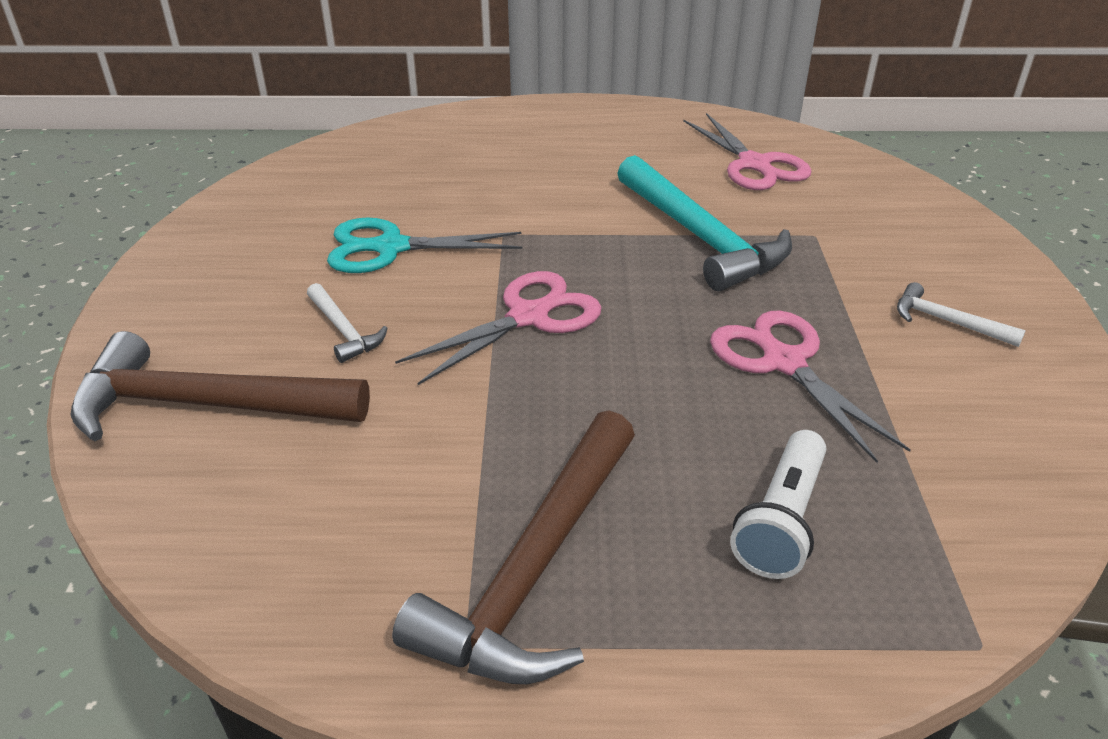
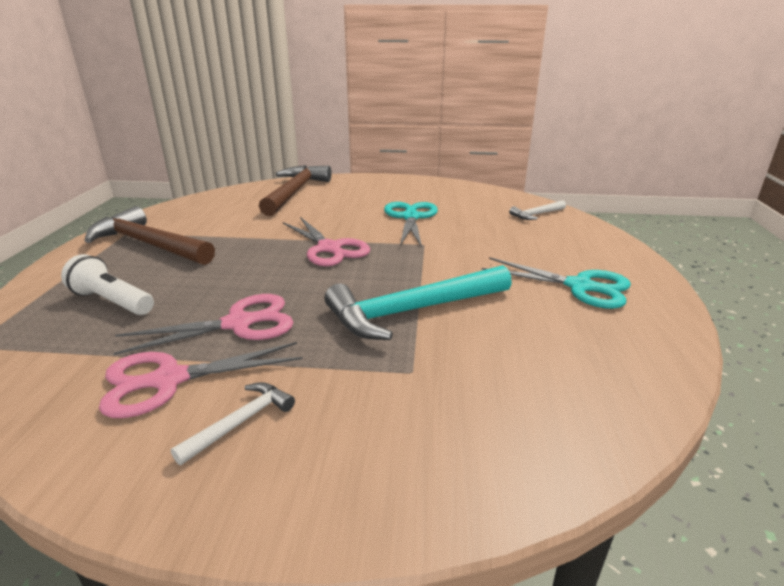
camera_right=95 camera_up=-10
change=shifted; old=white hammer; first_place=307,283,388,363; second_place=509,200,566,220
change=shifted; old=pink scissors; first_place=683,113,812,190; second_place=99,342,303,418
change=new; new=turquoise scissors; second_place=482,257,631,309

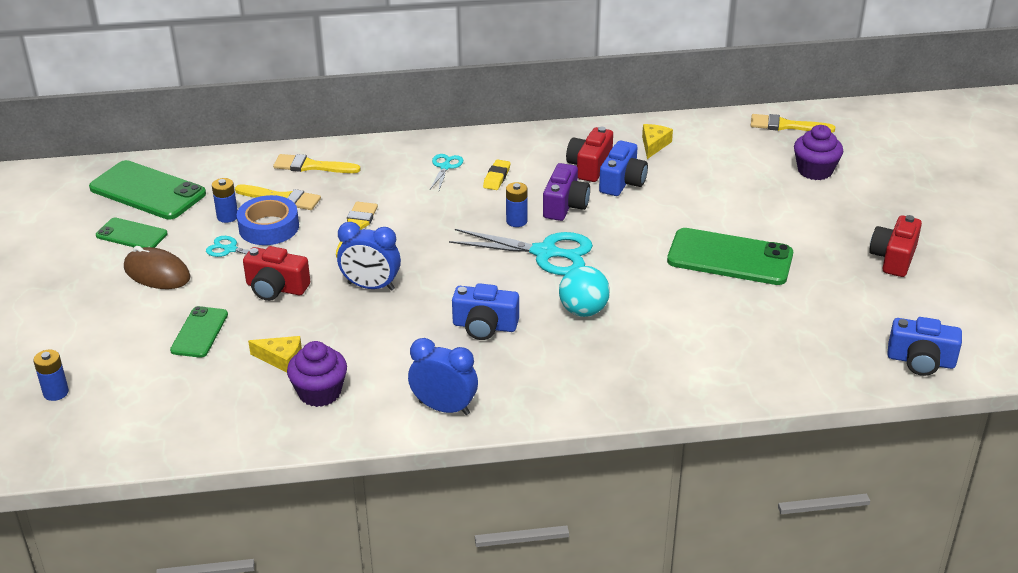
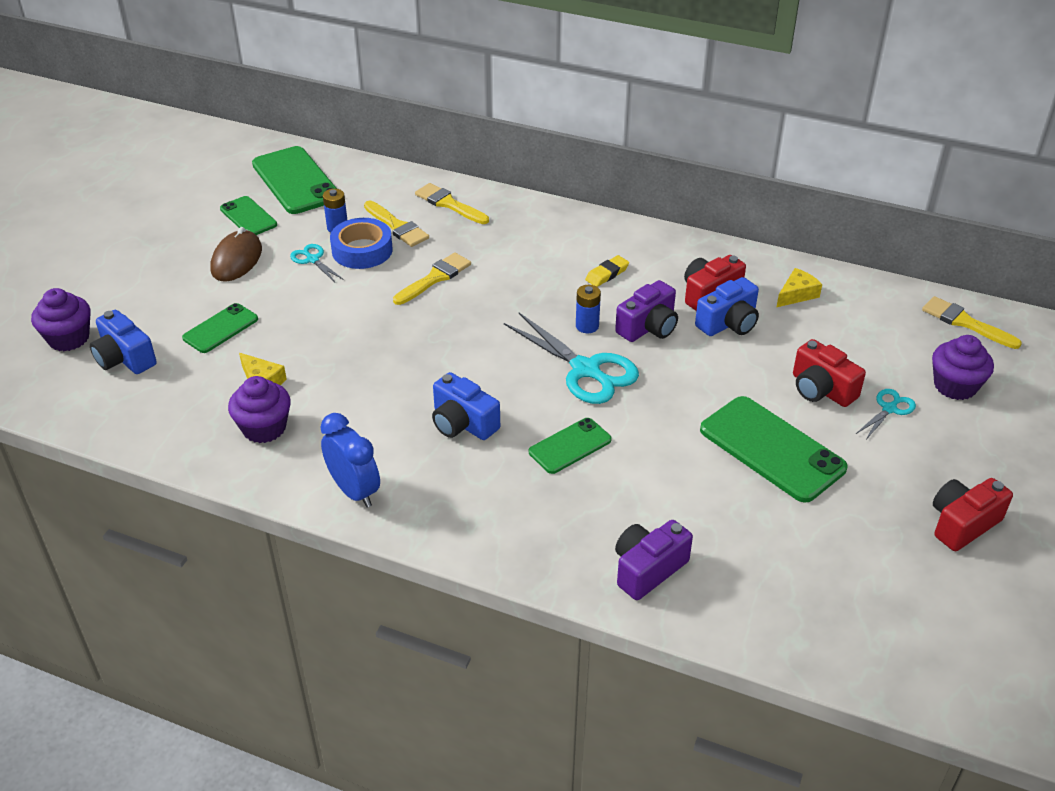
camera_right=30 camera_up=5
change=swapped; old=blue battery; new=purple cupcake; first_place=33,349,69,401; second_place=31,288,90,351
change=rotated; old=brown mouse; first_place=124,246,190,289; second_place=210,227,262,281; degrees=45
change=shifted; old=red camera; first_place=243,246,310,301; second_place=793,339,866,407
change=gone; old=blue clock; first_place=337,222,401,290
change=shifted; old=turquoise scissors; first_place=430,154,464,190; second_place=856,389,916,439
change=swapped; old=turquoise ball; new=green phone; first_place=559,266,610,317; second_place=529,418,612,474
change=shifted; old=blue camera; first_place=887,317,962,376; second_place=90,310,157,374
change=new; new=purple camera; second_place=615,520,693,600

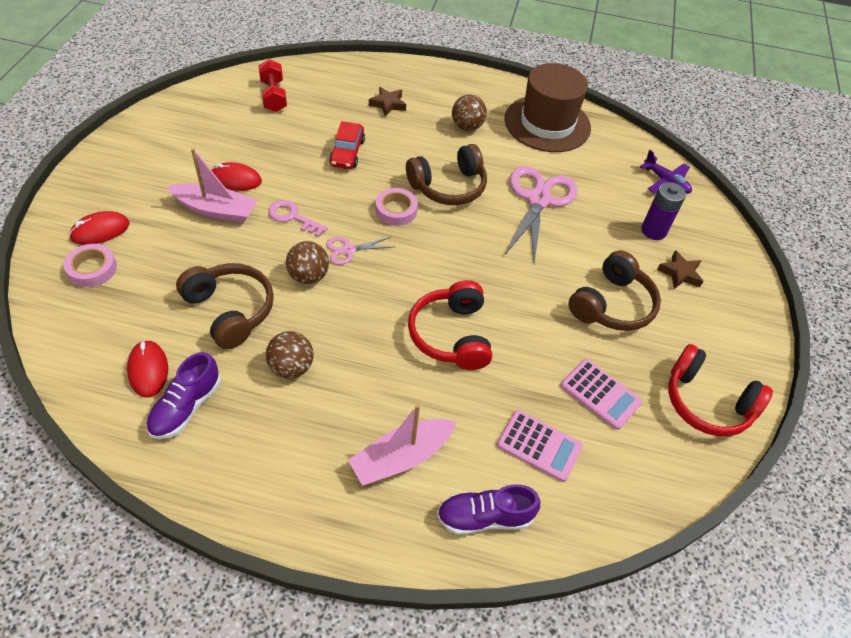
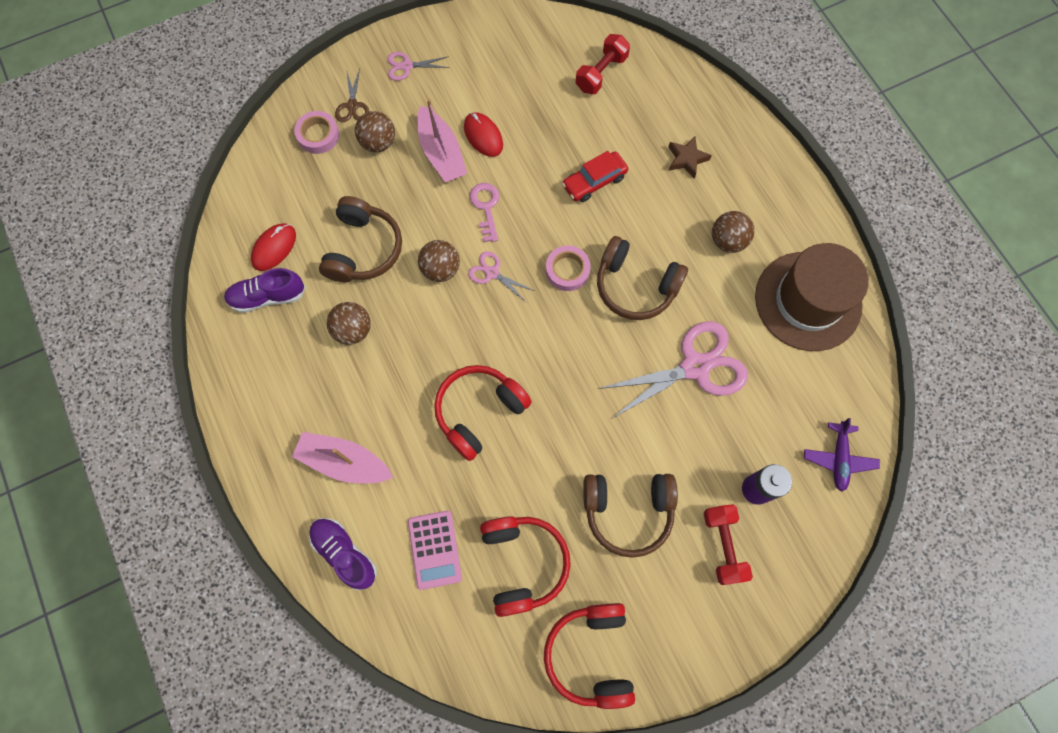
camera_right=55 camera_up=20
change=swapped; old=red mouse; new=brown scissors; first_place=69,211,129,245; second_place=335,69,369,122
change=swapped; old=pink calculator; new=red headphones; first_place=560,359,642,430; second_place=480,516,571,617
change=swapped; old=brown star; new=red dumbbell; first_place=657,250,703,289; second_place=703,504,753,585
change=new; new=brown ball; second_place=355,111,395,152
change=new; new=pink scissors; second_place=387,52,449,81

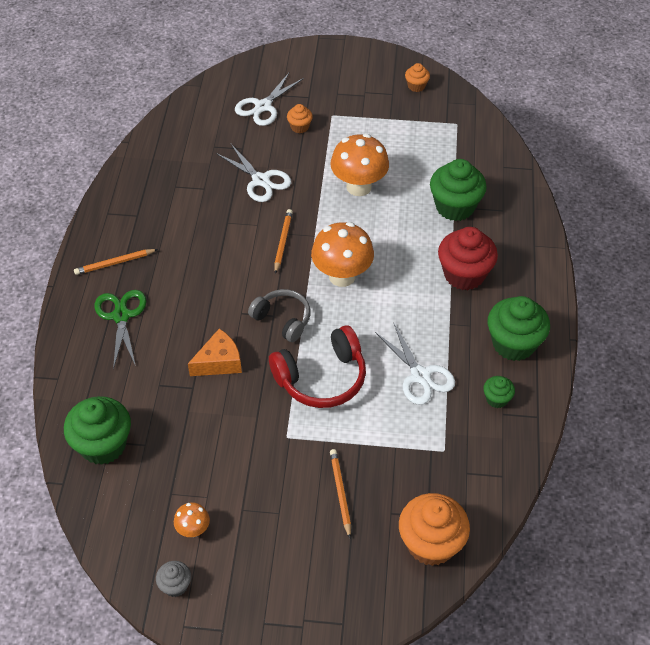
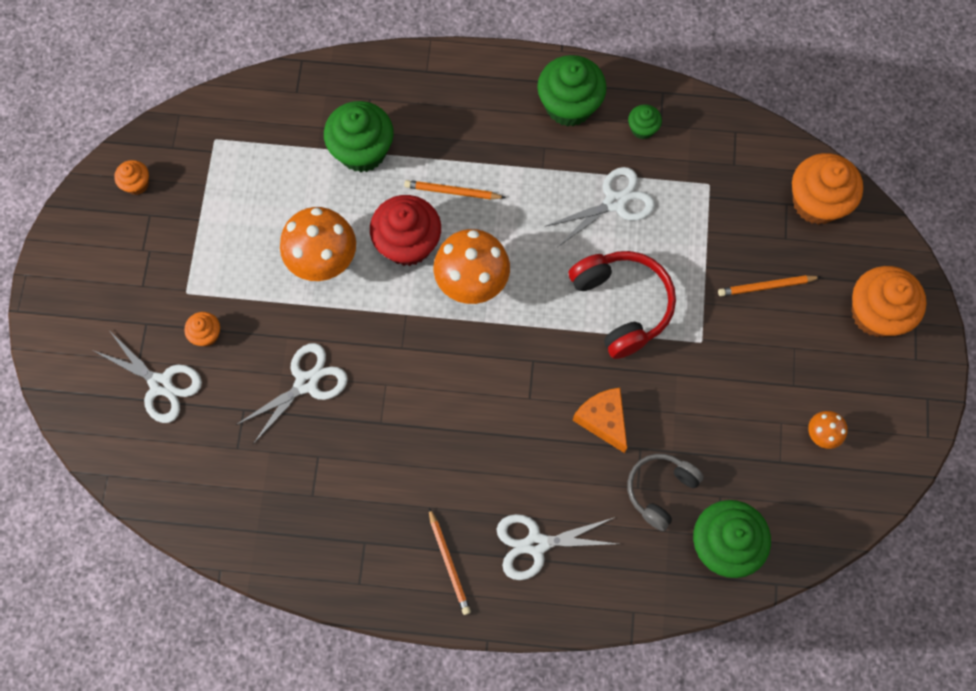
camera_right=-90 camera_up=20
change=repainted; old=green scissors; new=white scissors; first_place=95,290,146,369; second_place=497,514,617,580
change=gone; old=grey cupcake; first_place=156,561,191,597
change=shifted; old=grey headphones; first_place=248,289,311,342; second_place=627,454,704,531
change=shifted; old=orange pencil; first_place=274,209,293,274; second_place=404,180,506,200
change=shifted; old=red cupcake; first_place=438,227,498,290; second_place=370,195,441,266
change=new; new=orange cupcake; second_place=852,266,927,337

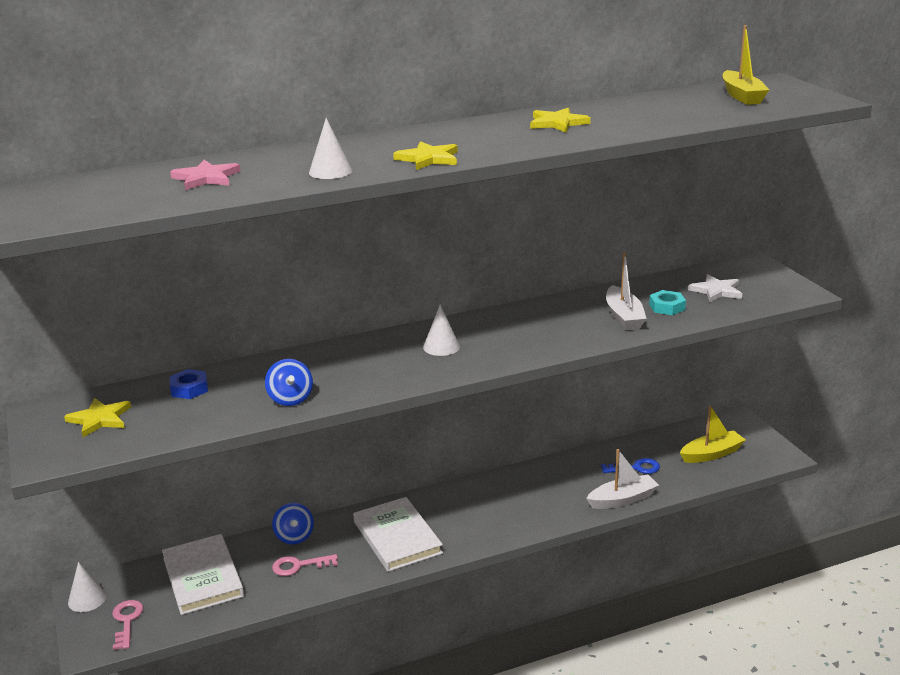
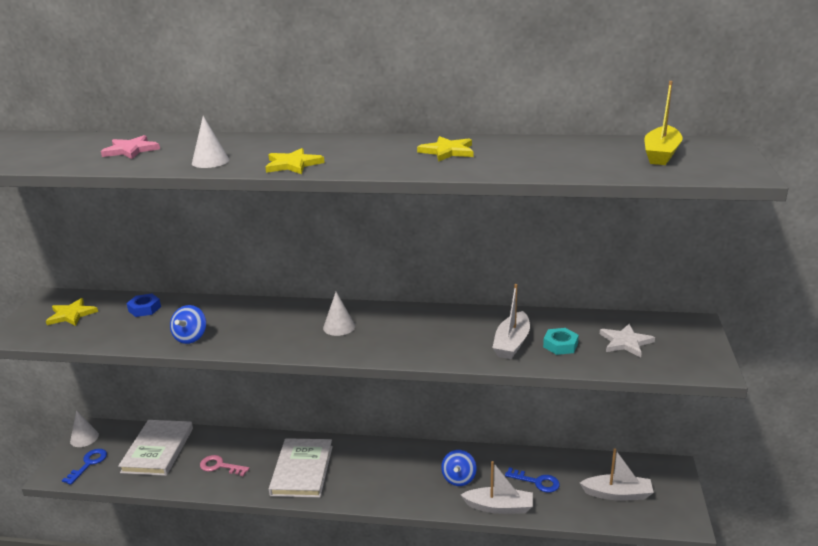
camera_right=30 camera_up=0
change=repainted; old=pink key; new=blue key; first_place=112,600,143,650; second_place=62,449,107,485
change=shifted; old=blue spinning top; first_place=272,503,314,544; second_place=441,450,477,486
change=repainted; old=yellow boat; new=white boat; first_place=680,405,746,463; second_place=580,448,654,501

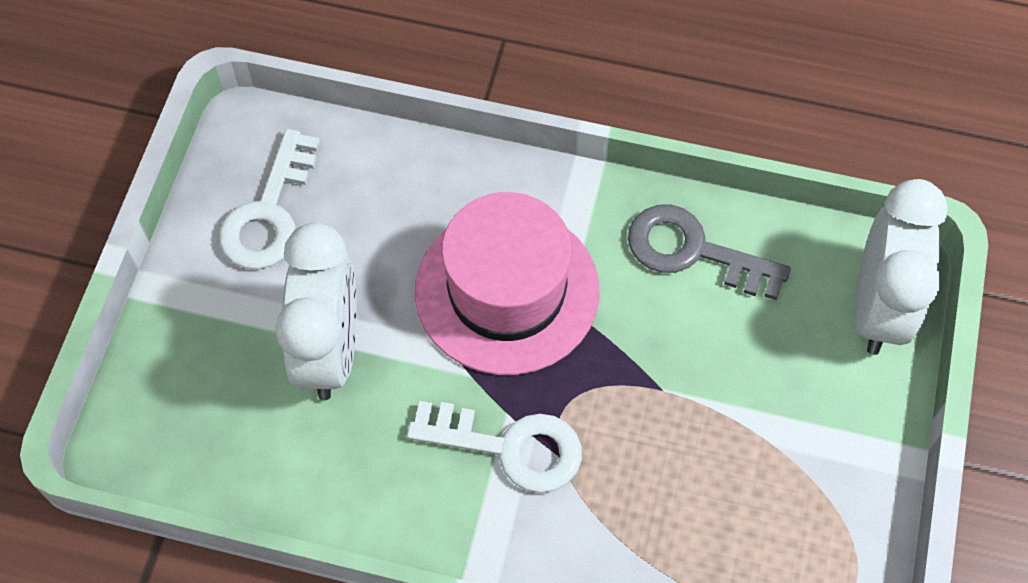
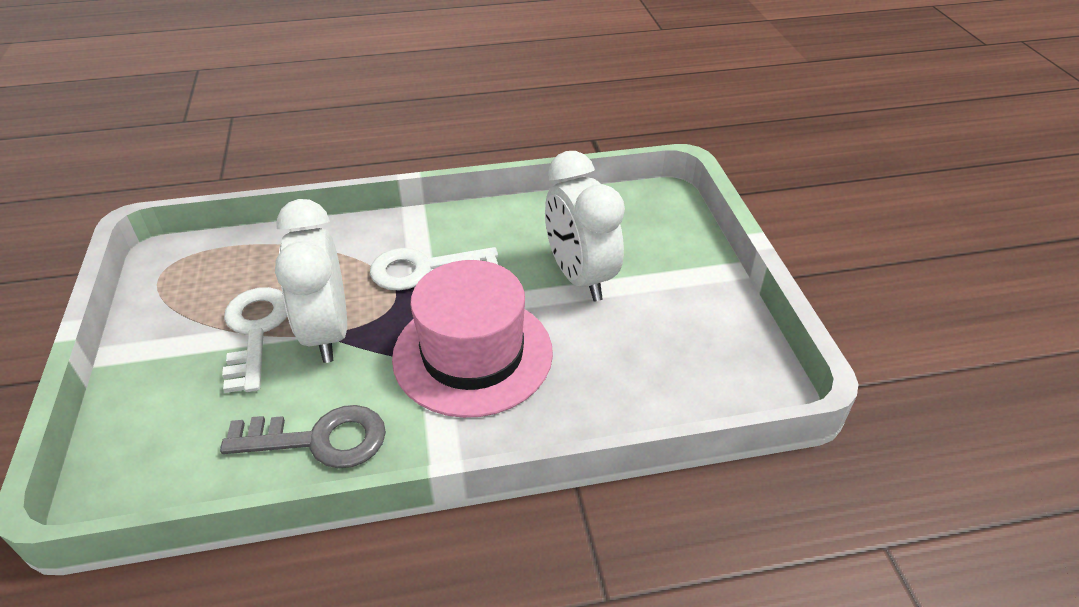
camera_right=155 camera_up=-20
change=shifted; old=white key; first_place=219,129,320,269; second_place=222,287,287,393
change=shifted; old=white clock; first_place=854,179,948,355; second_place=275,199,347,363

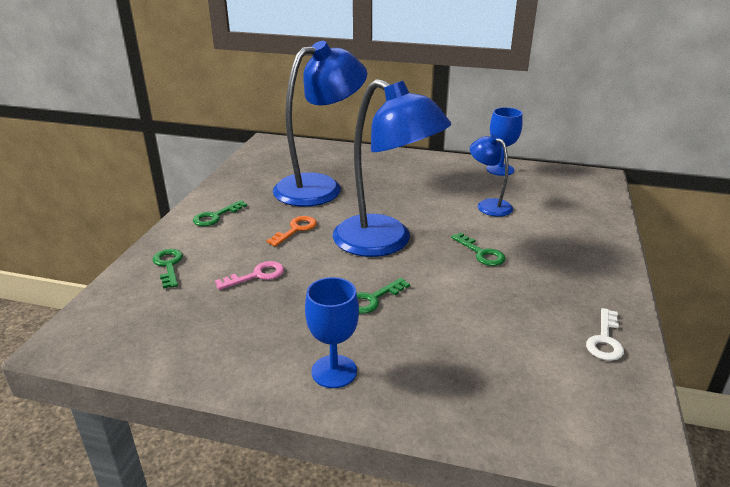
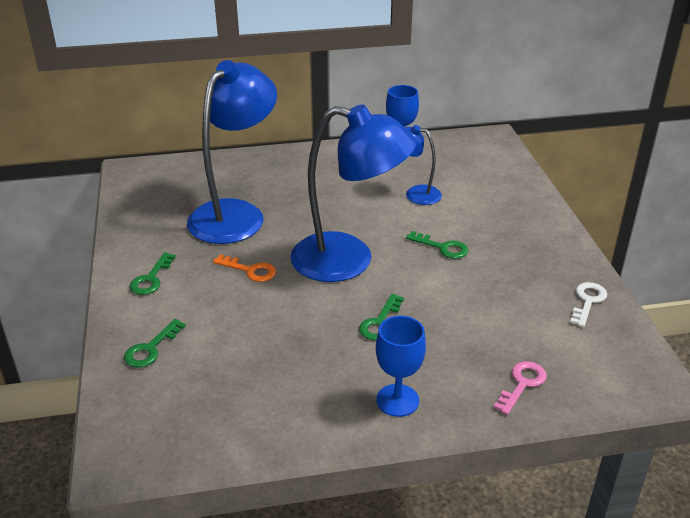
camera_right=-25 camera_up=5
change=rotated; old=green key; first_place=153,249,183,288; second_place=124,319,186,368; degrees=-105
change=shifted; old=pink key; first_place=215,261,284,290; second_place=494,361,547,415
change=rotated; old=orange key; first_place=267,216,317,246; second_place=213,254,276,282; degrees=105
change=rotated; old=white key; first_place=586,308,624,361; second_place=570,282,607,327; degrees=-150

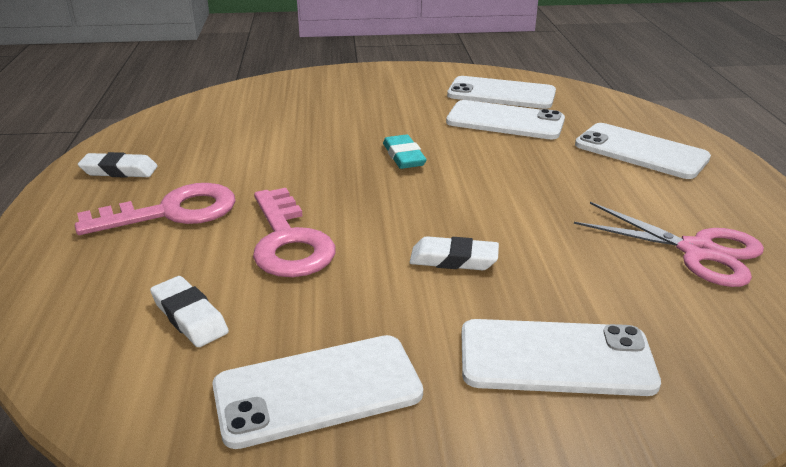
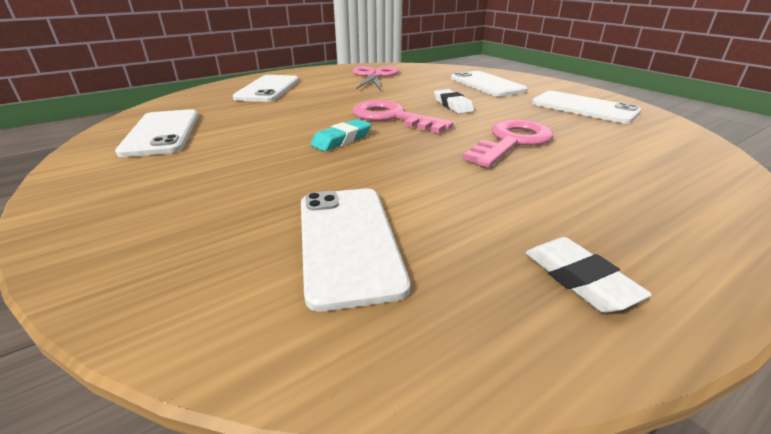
camera_right=-120 camera_up=0
change=shifted; old=pink key; first_place=75,183,236,235; second_place=352,100,453,133
change=gone; old=white eraser; first_place=150,276,229,347
change=shifted; old=white phone; first_place=446,100,565,139; second_place=301,188,410,312

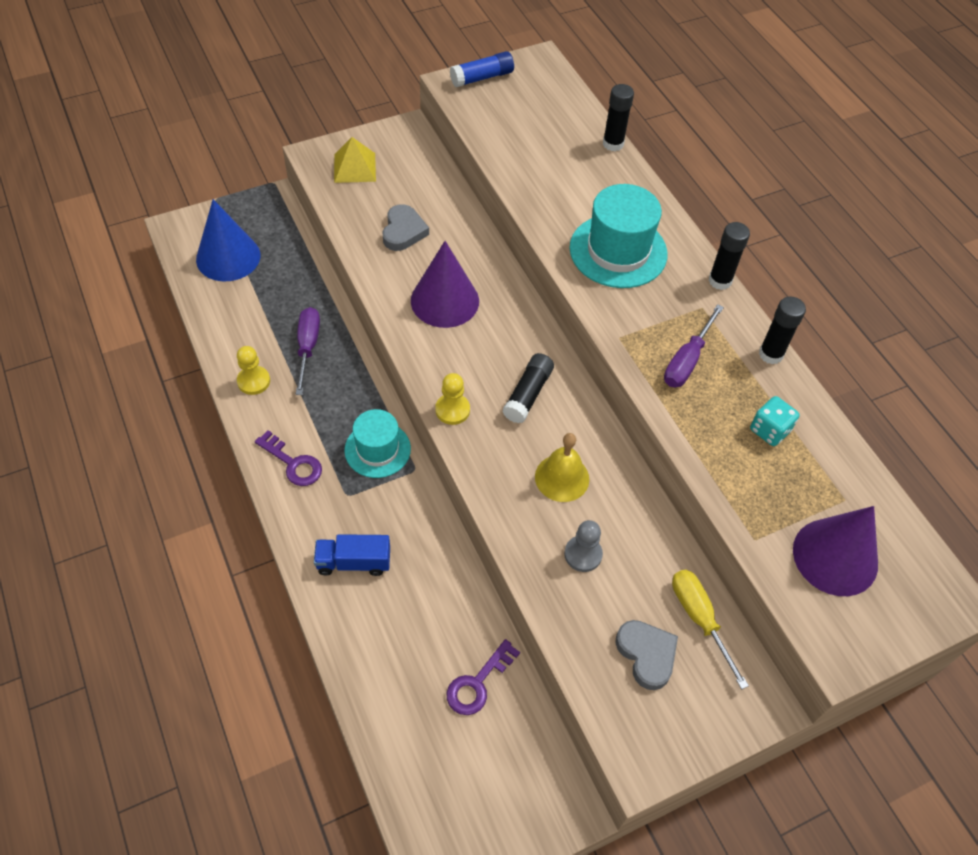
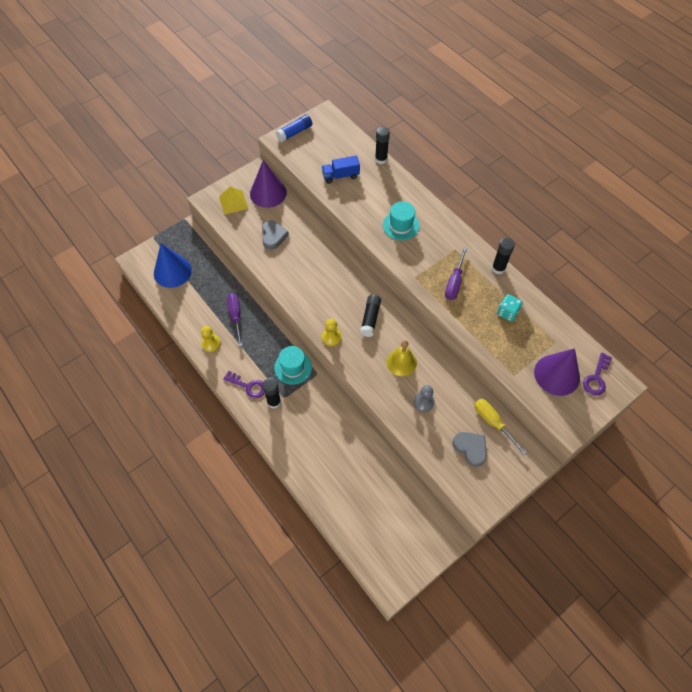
camera_right=-10 camera_up=5
change=shifted; old=blue truck; first_place=314,534,390,576; second_place=322,155,360,184
change=shifted; old=purple cone; first_place=411,241,479,328; second_place=250,160,287,208
change=shifted; old=purple key; first_place=447,639,520,715; second_place=583,353,612,396
change=scaled; old=turquoise hat; first_place=570,184,668,288; second_place=383,201,420,240; factor=0.65
change=shifted; old=black glue stick; first_place=708,222,750,290; second_place=262,378,281,409

